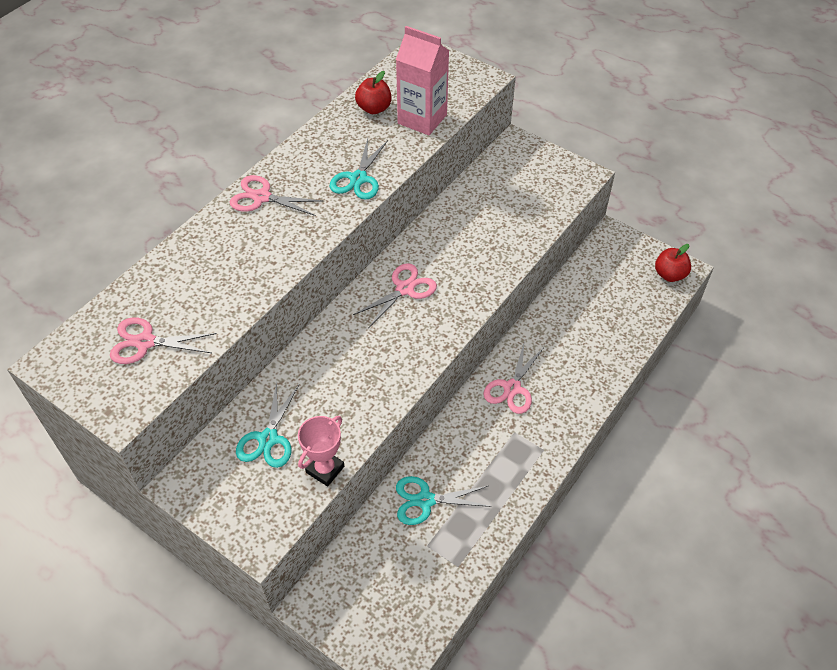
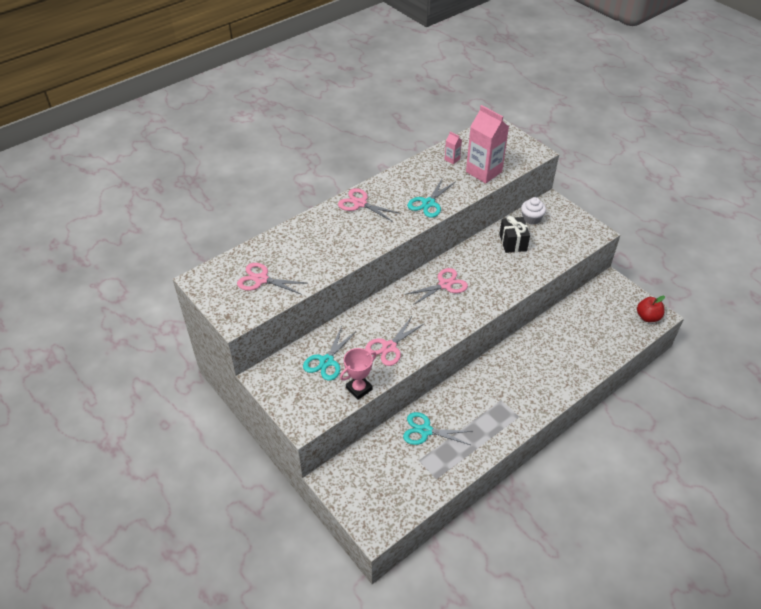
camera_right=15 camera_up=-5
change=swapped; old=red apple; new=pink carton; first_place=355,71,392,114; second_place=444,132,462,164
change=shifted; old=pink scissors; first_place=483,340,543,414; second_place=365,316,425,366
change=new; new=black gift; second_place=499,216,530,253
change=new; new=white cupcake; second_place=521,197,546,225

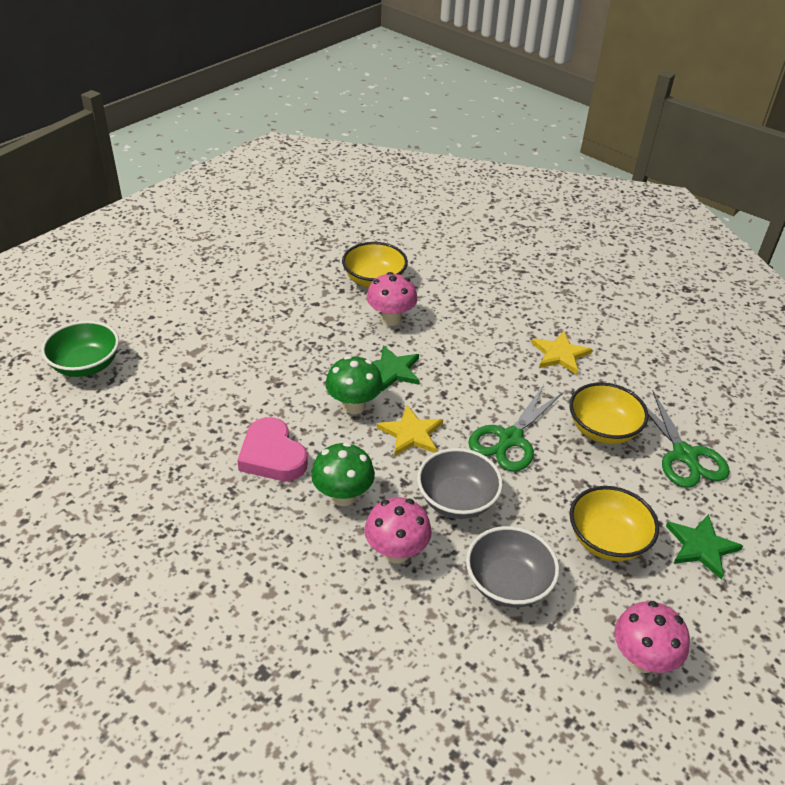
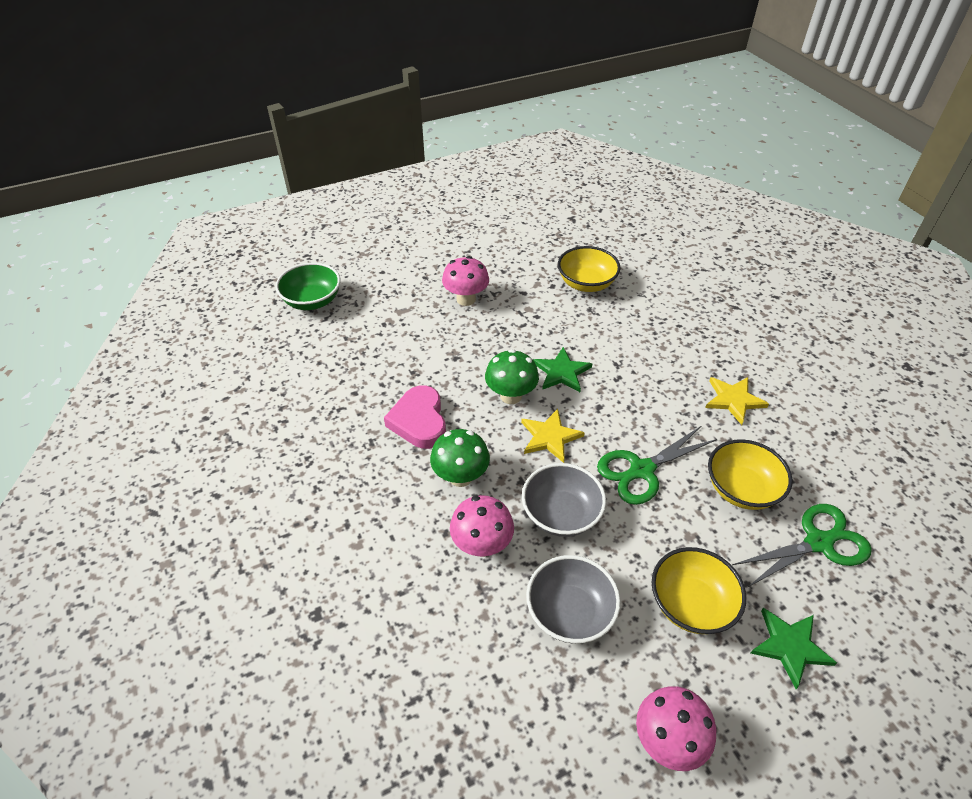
camera_right=25 camera_up=5
change=shifted; old=pink mushroom; first_place=367,272,418,326; second_place=442,256,489,306
change=rotated; old=green scissors; first_place=647,391,730,488; second_place=733,504,872,588; degrees=-120

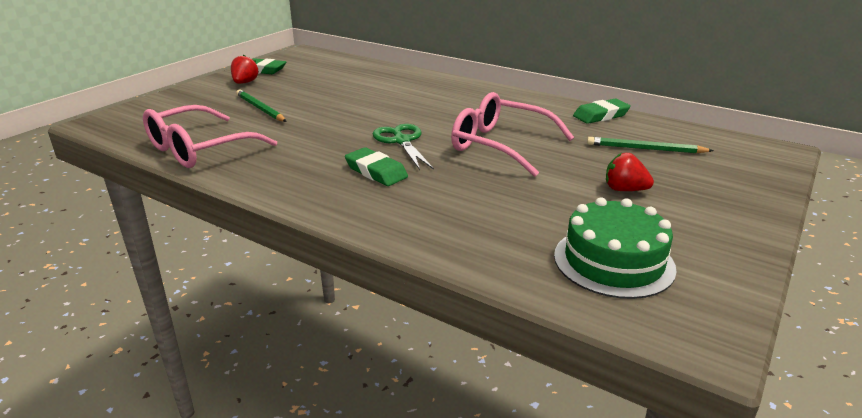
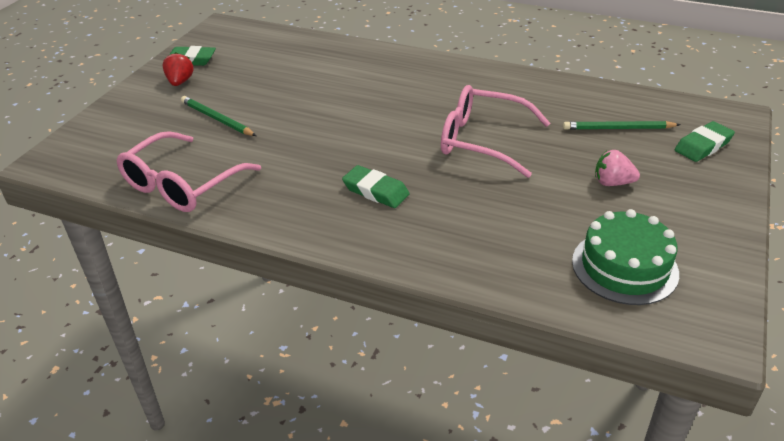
camera_right=-10 camera_up=10
change=gone; old=green scissors; first_place=373,124,434,170
change=shifted; old=green eraser; first_place=573,99,631,124; second_place=675,121,735,162
change=repainted; old=red strawberry; new=pink strawberry; first_place=606,153,654,191; second_place=595,150,640,186

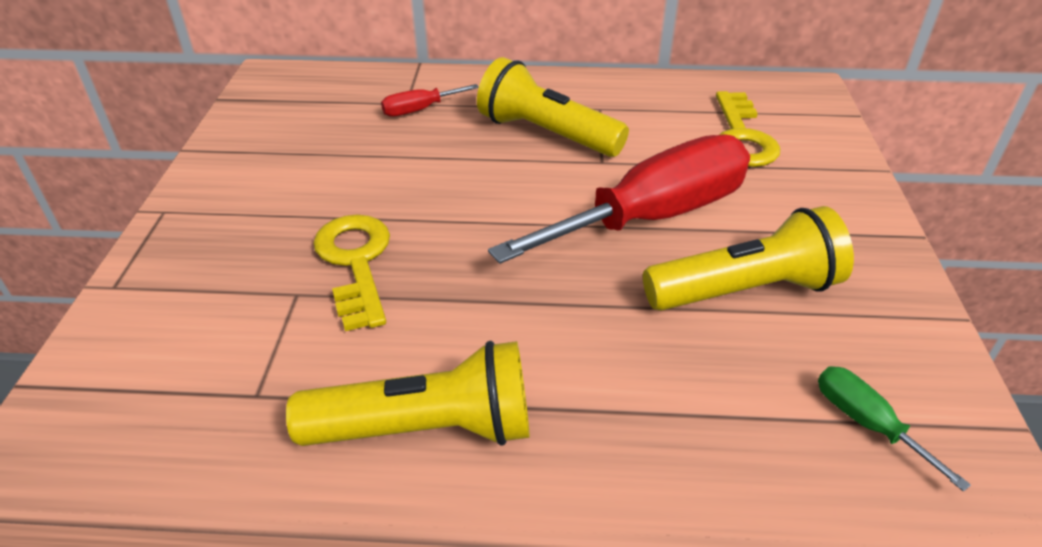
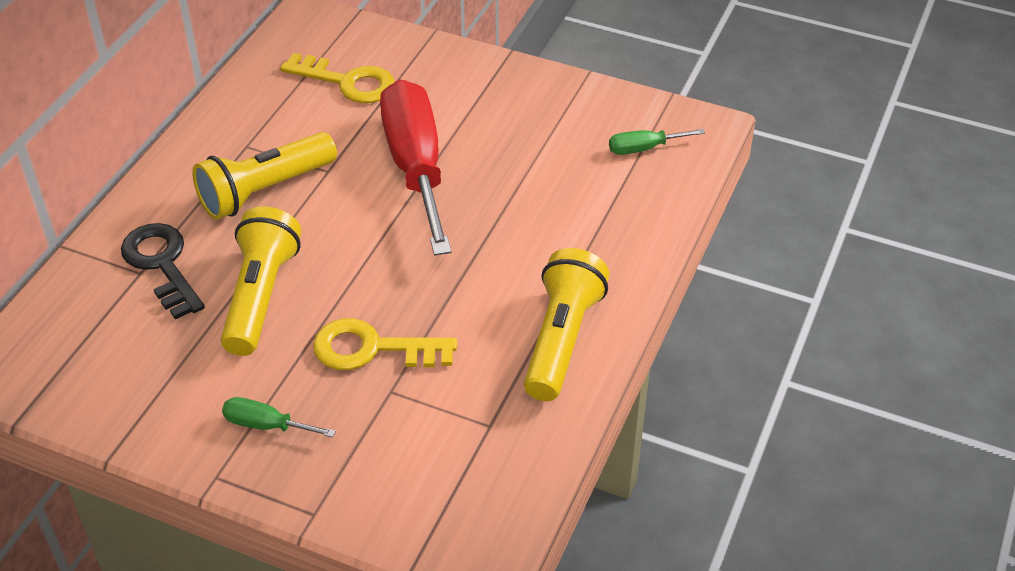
camera_right=-70 camera_up=5
change=swapped; old=red screwdriver; new=black key; first_place=381,84,479,117; second_place=121,223,205,320
change=shifted; old=yellow flashlight; first_place=643,206,854,311; second_place=221,206,301,356
change=new; new=green screwdriver; second_place=222,397,336,437

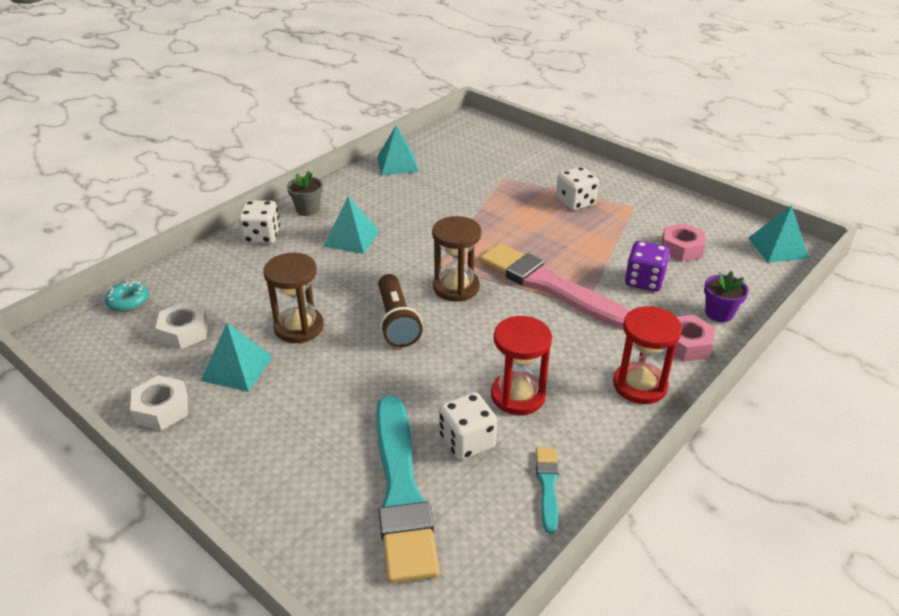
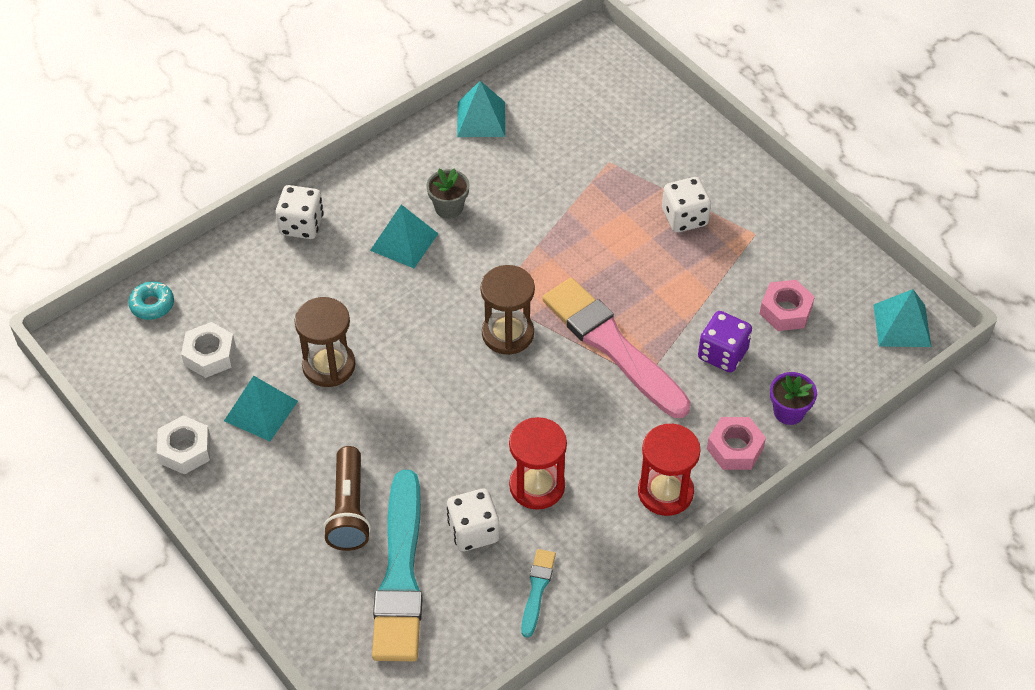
camera_right=10 camera_up=15
change=shifted; old=grey flower pot; first_place=287,171,323,216; second_place=426,168,470,219
change=shifted; old=brown flashlight; first_place=378,274,423,347; second_place=323,446,371,551

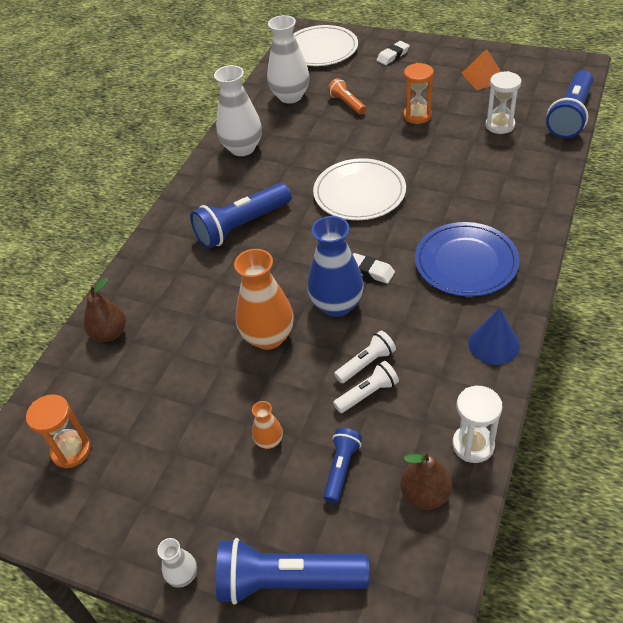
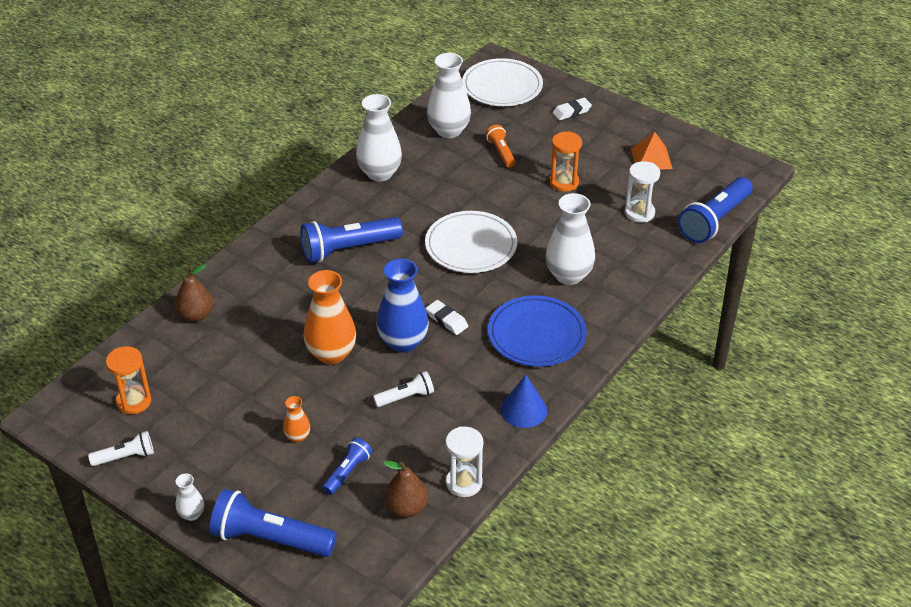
camera_right=10 camera_up=-5
change=shifted; old=white flashlight; first_place=333,361,399,413; second_place=88,431,154,466
change=new; new=white vase; second_place=546,193,595,285

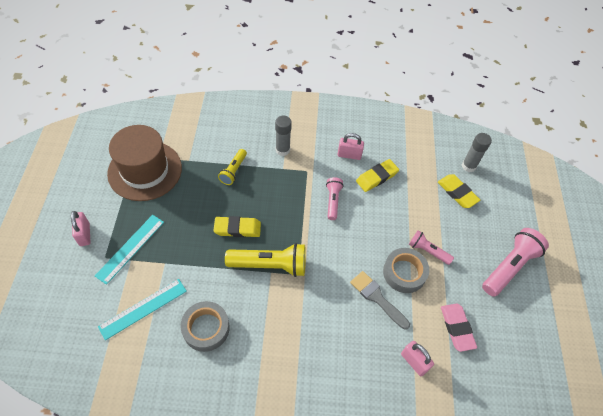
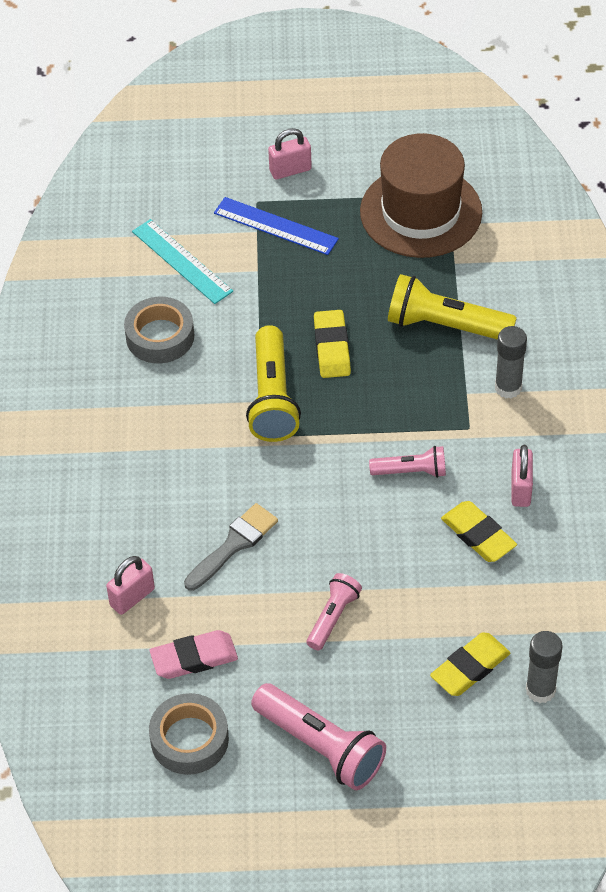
camera_right=90 camera_up=-5
change=repainted; old=turquoise ruler; new=blue ruler; first_place=95,215,164,285; second_place=214,197,339,255
change=scaled; old=yellow flashlight; first_place=218,149,247,185; second_place=388,274,517,340; factor=1.73
change=shifted; old=grey tape; first_place=383,248,429,293; second_place=149,693,229,775

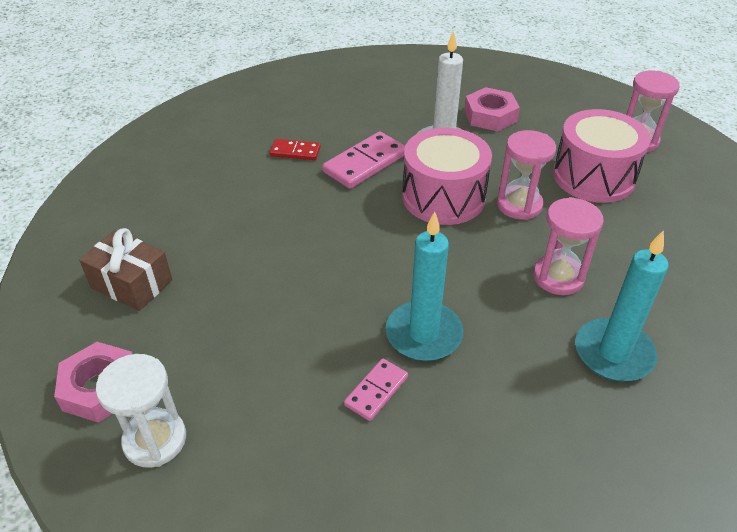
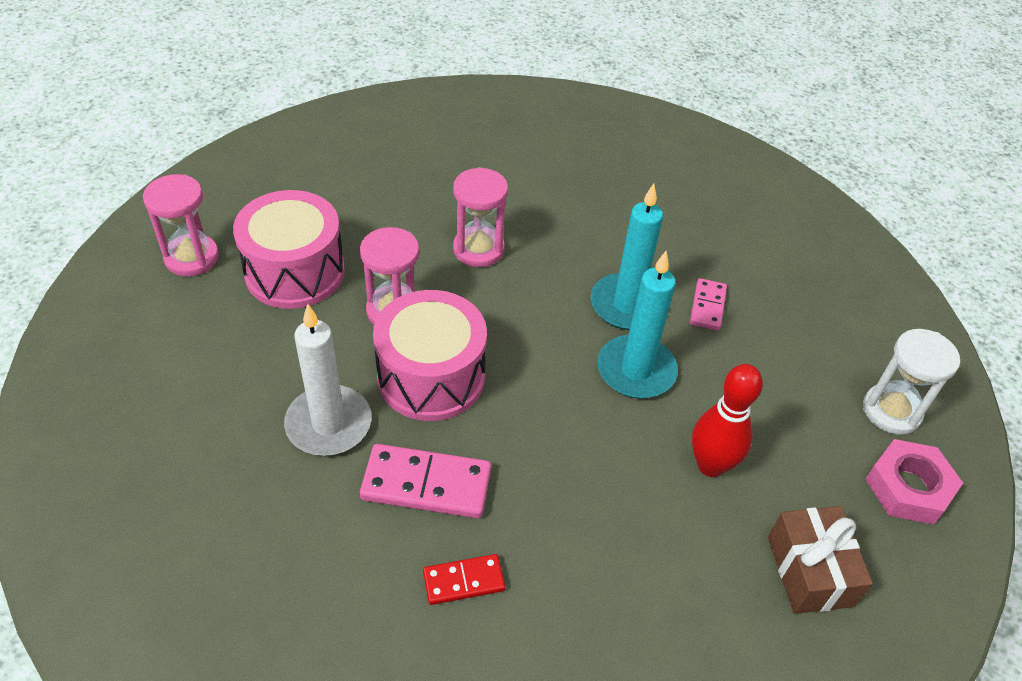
camera_right=-130 camera_up=5
change=rotated; old=red domino; first_place=270,139,321,160; second_place=423,554,505,605; degrees=-75
change=rotated; old=pink domino; first_place=344,358,408,421; second_place=690,278,727,331; degrees=-75
change=gone; old=pink nut; first_place=464,87,520,131
change=shifted; old=turquoise candle; first_place=575,230,669,381; second_place=597,251,678,398
change=new; new=red bowling pin; second_place=692,364,763,477

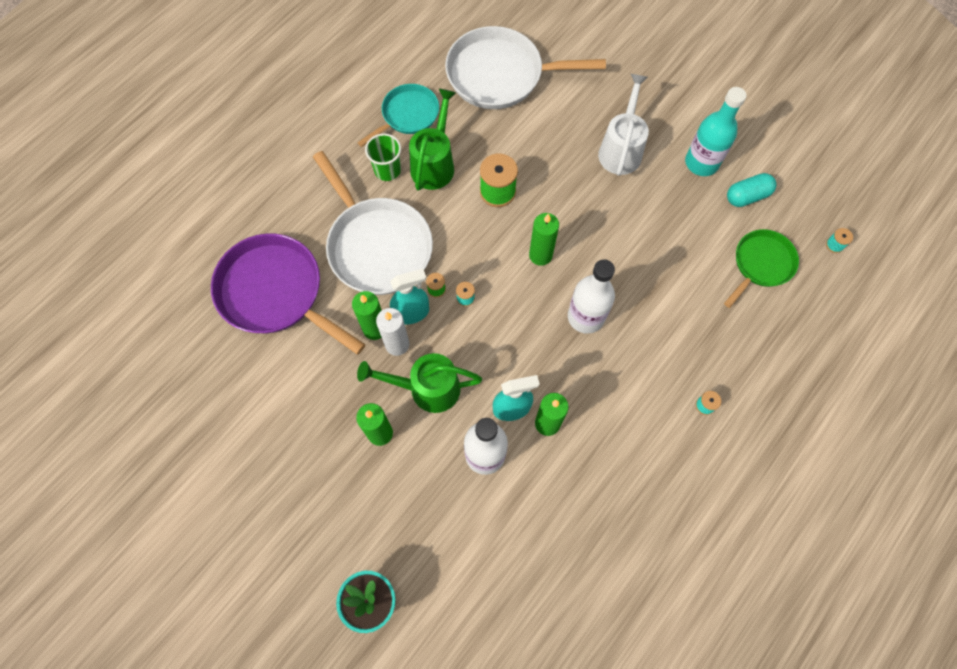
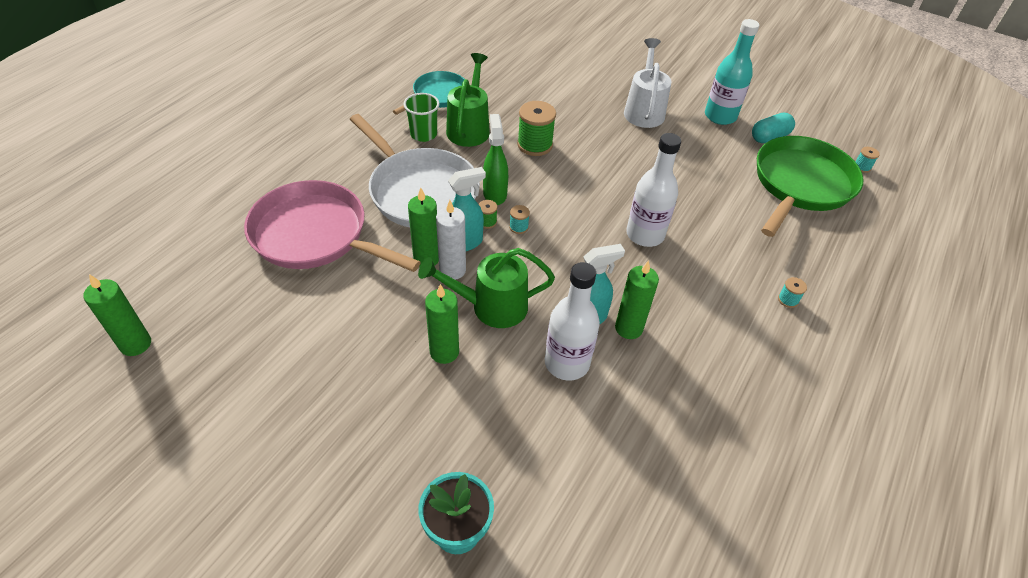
camera_right=-10 camera_up=-20
change=repainted; old=purple pan; new=pink pan; first_place=211,233,365,355; second_place=244,180,421,272
change=gone; old=white pan; first_place=445,26,606,109
change=shifted; old=green candle; first_place=529,213,559,266; second_place=83,274,151,356
change=scaled; old=green pan; first_place=724,229,799,308; second_place=757,136,863,237; factor=1.7
change=new; new=green spray bottle; second_place=483,114,508,205

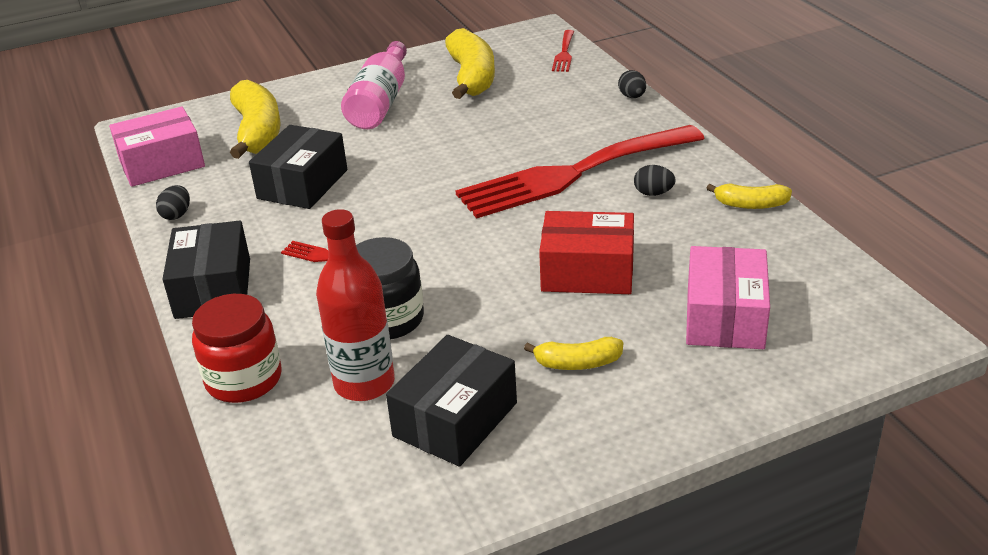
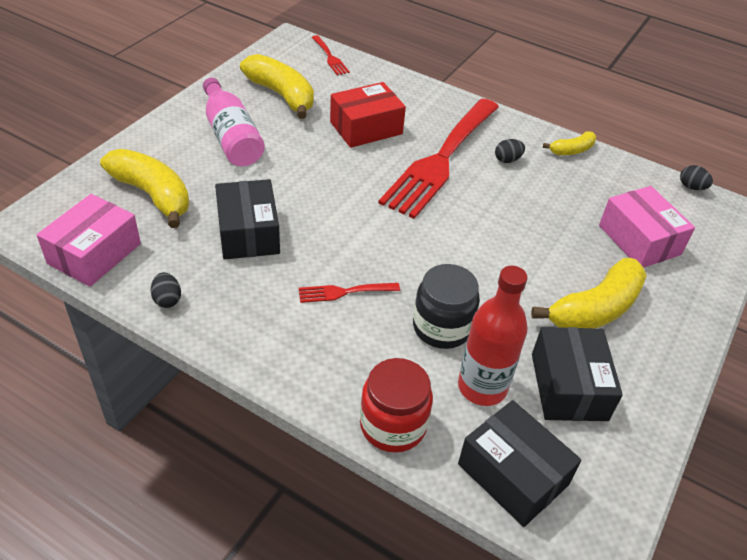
camera_right=-40 camera_up=10
change=shifted; old=black box; first_place=162,221,250,319; second_place=458,400,582,527
change=scaled; old=yellow banana; first_place=524,337,623,370; second_place=531,258,647,328; factor=1.9
change=shifted; old=red box; first_place=539,211,634,294; second_place=330,82,406,148
change=shifted; old=black egg; first_place=618,70,646,98; second_place=680,165,713,190

